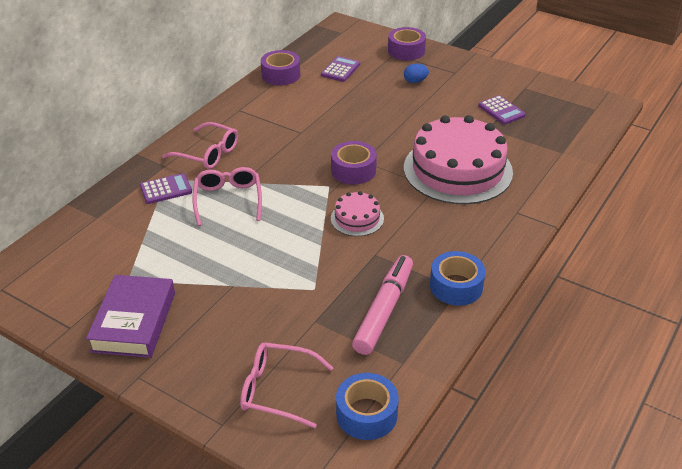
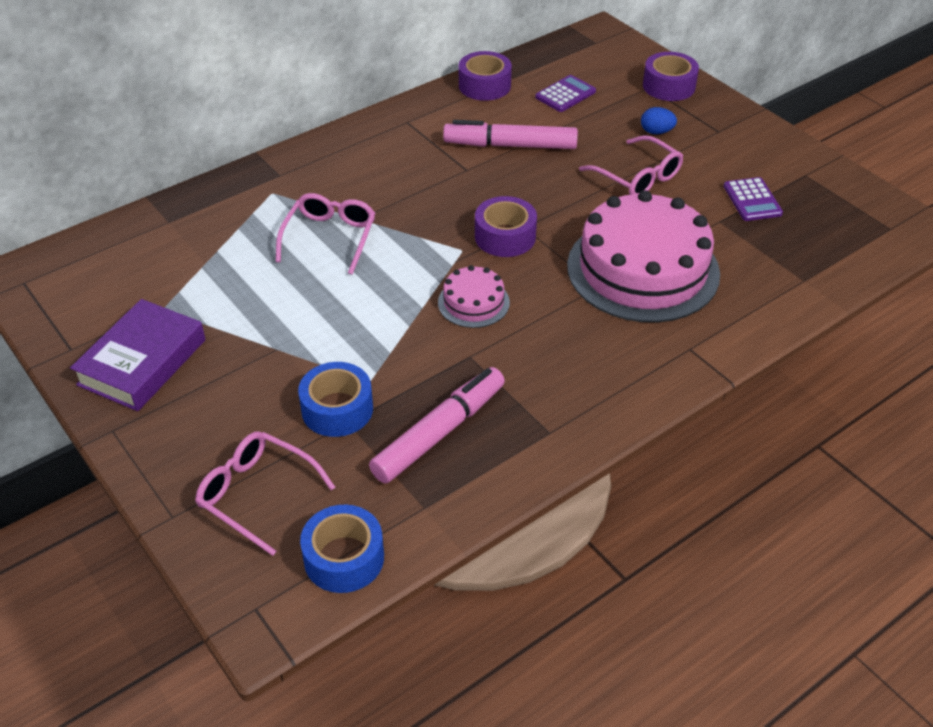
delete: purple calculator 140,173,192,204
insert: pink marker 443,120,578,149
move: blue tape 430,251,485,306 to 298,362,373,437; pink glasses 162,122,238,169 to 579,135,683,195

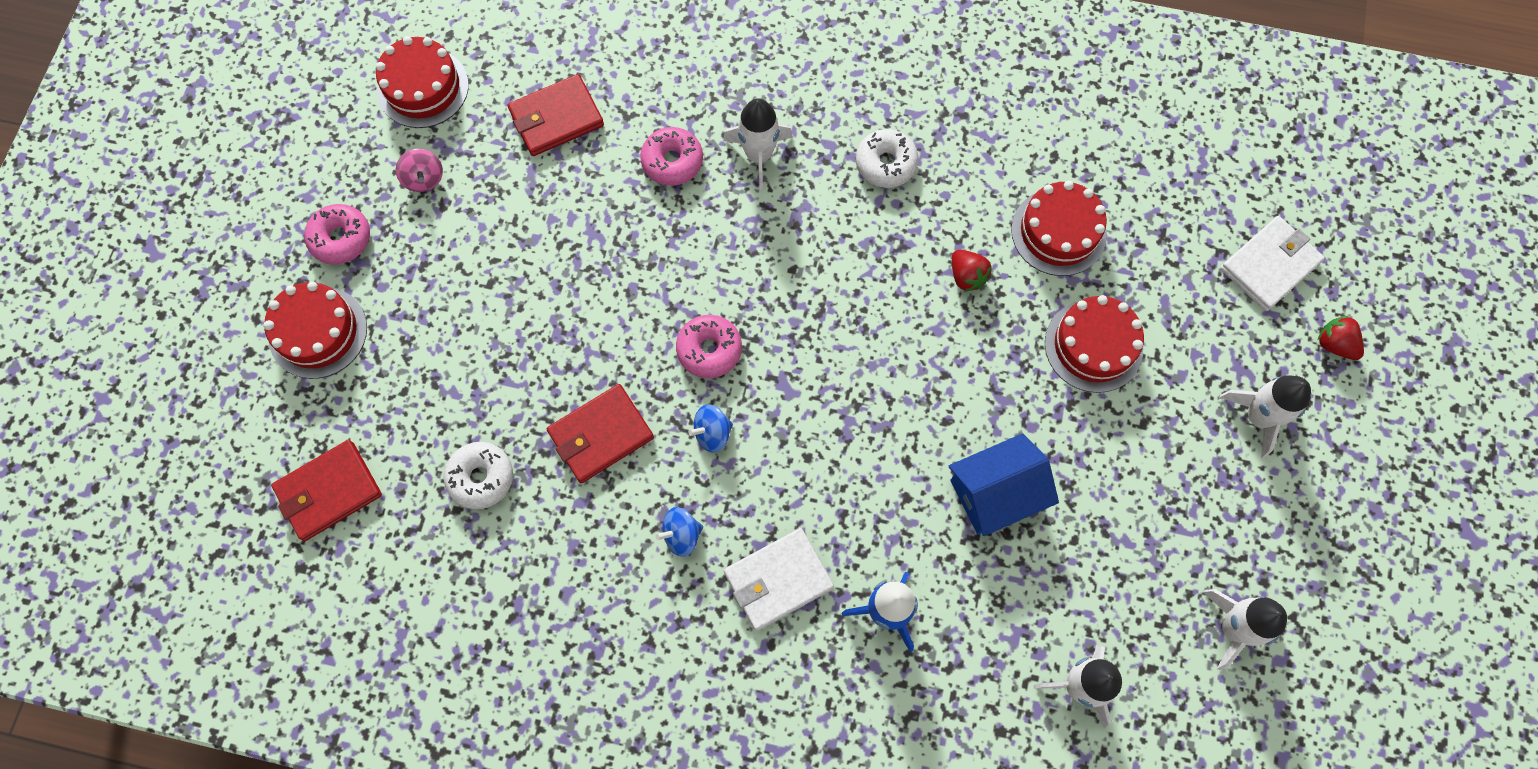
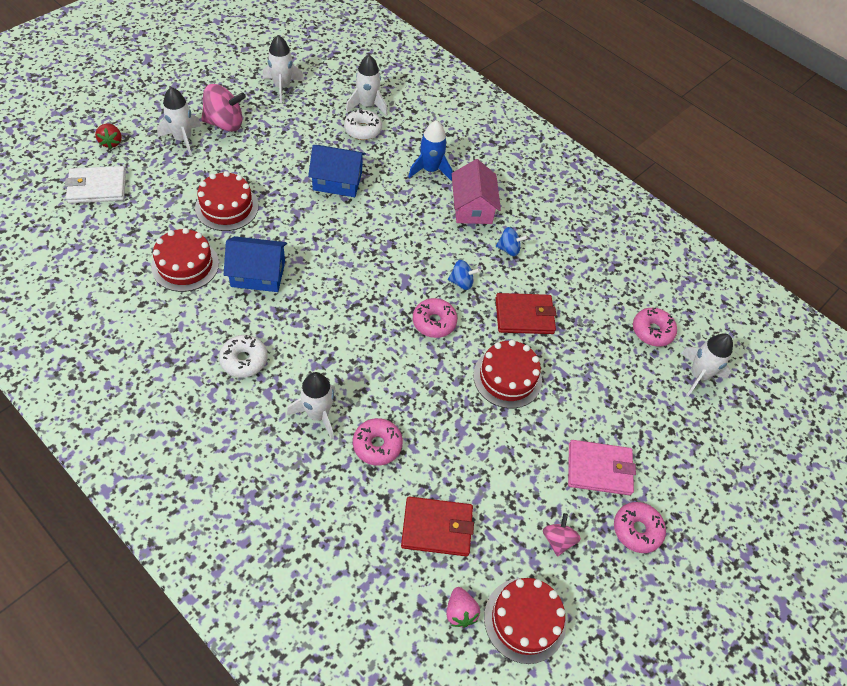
insert: pink spinning top 201,84,246,132; pink strawberry 446,587,480,628; pink wallet 568,440,636,495; pink donut 633,308,677,347
move: white donut 444,442,513,509 to 344,109,382,140; red cake 264,282,367,379 to 473,340,542,408
replace: red strawberry 952,250,992,292 to blue house 224,236,287,292; white wallet 724,528,834,631 to pink house 452,159,501,224; red wallet 271,440,382,541 to white rocket 681,334,733,396

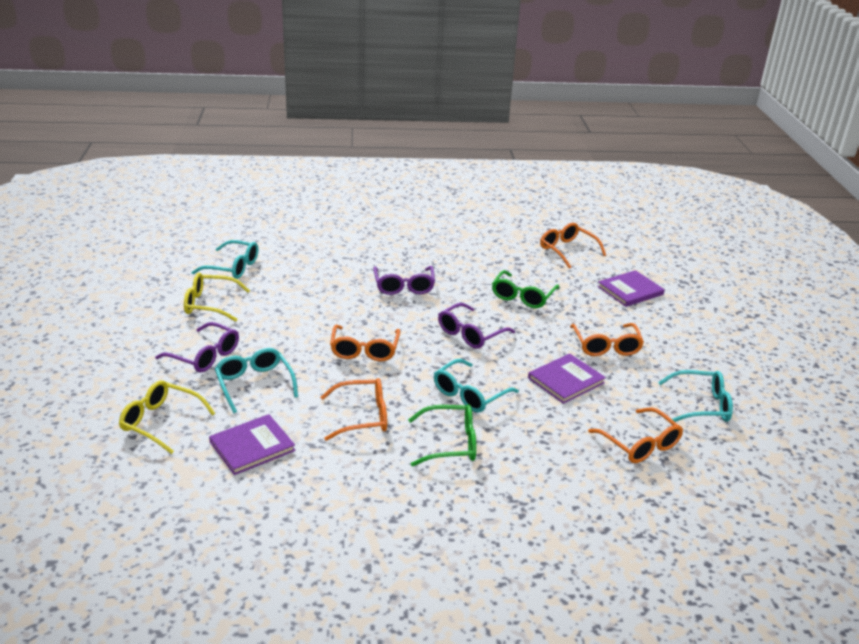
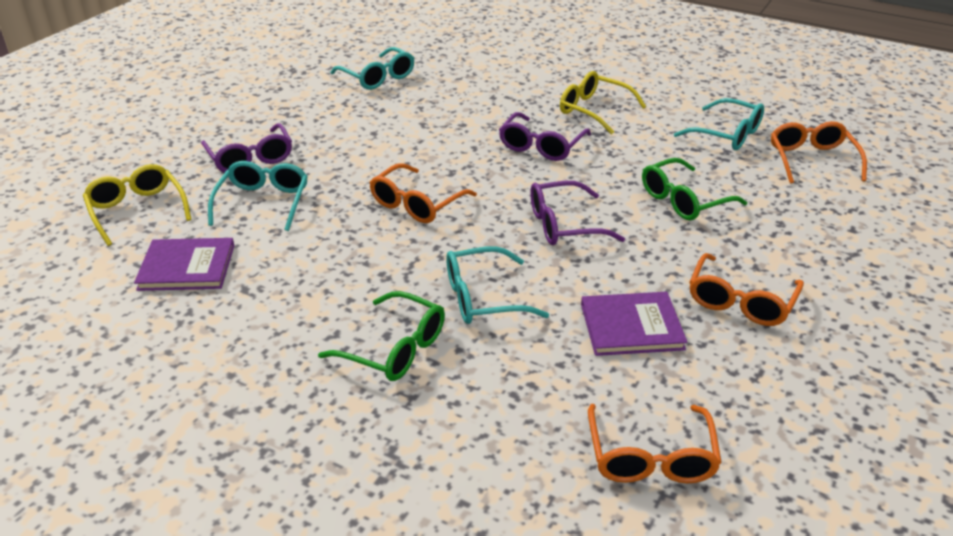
delete: orange glasses 320,378,387,441; purple book 597,270,665,307
move: yellow glasses 184,273,250,322 to 560,71,646,135; turquoise glasses 658,370,733,422 to 674,98,764,150

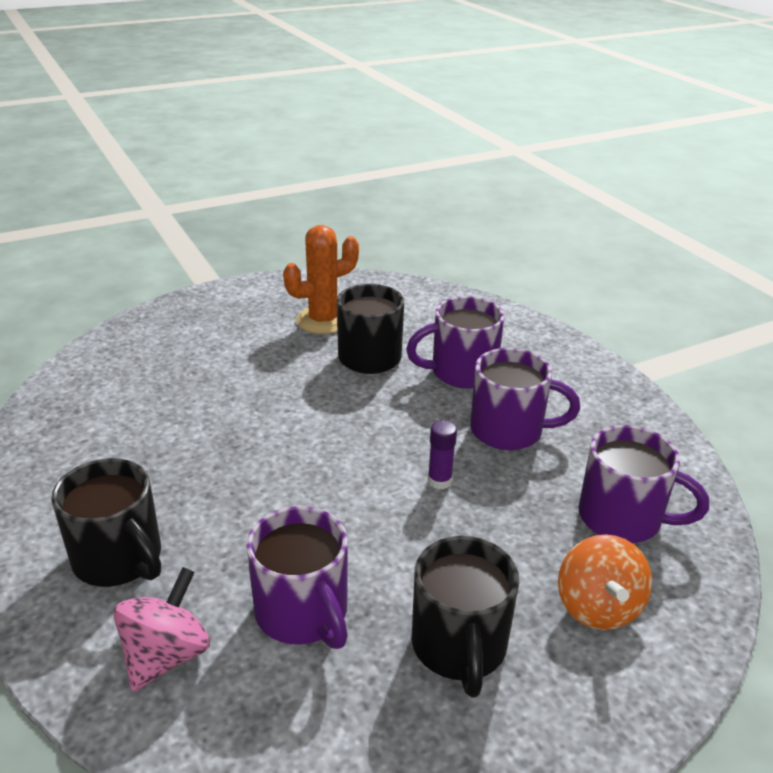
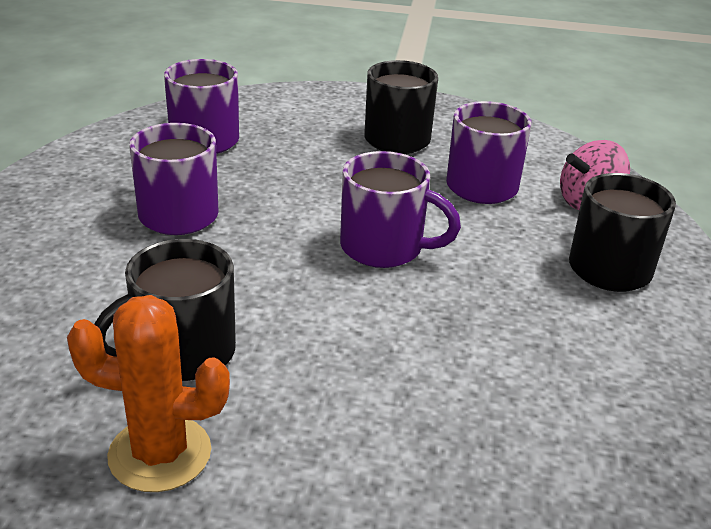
delete: purple glue stick 428,420,457,489; orange spinning top 558,534,652,630
move: purple mug 406,296,504,389 to 340,151,461,268

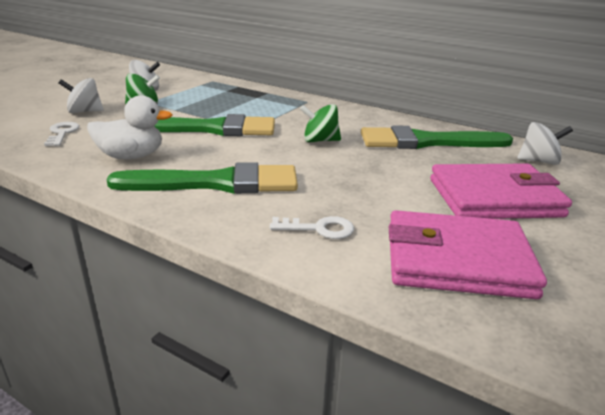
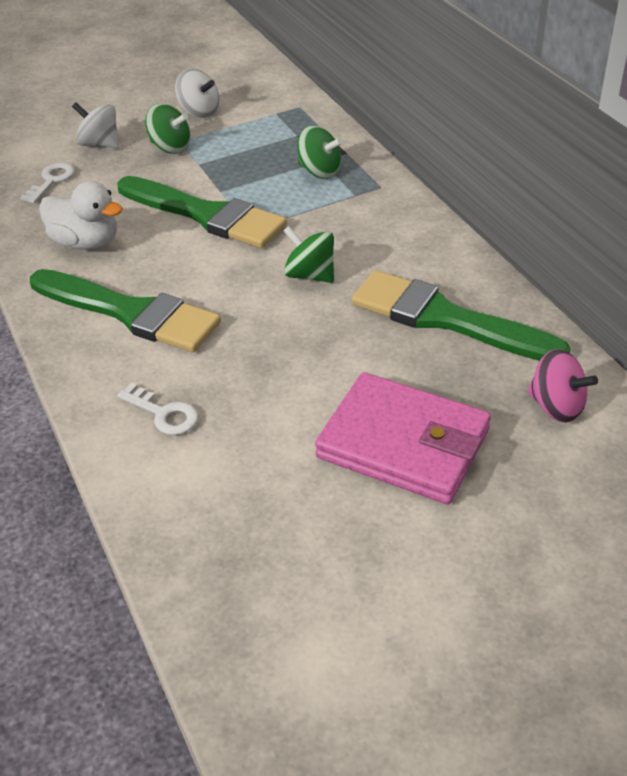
delete: pink wallet 389,210,547,299
insert: green spinning top 297,125,342,179
recolor: white spinning top 517,122,573,165 to pink spinning top 527,349,598,423

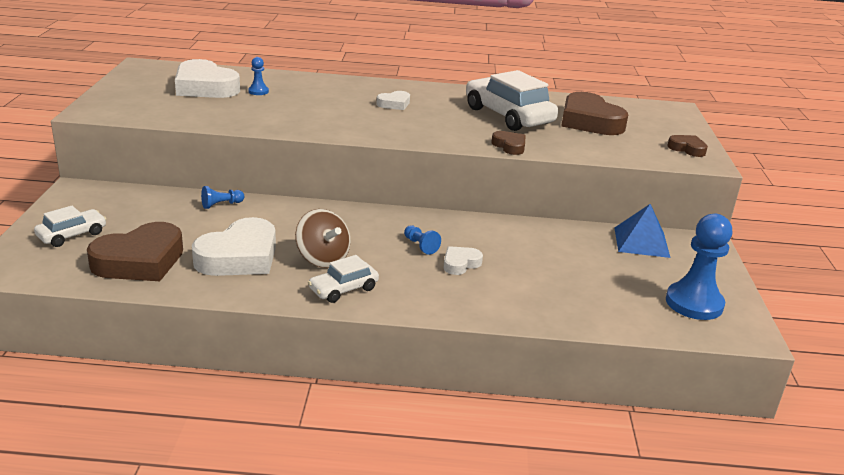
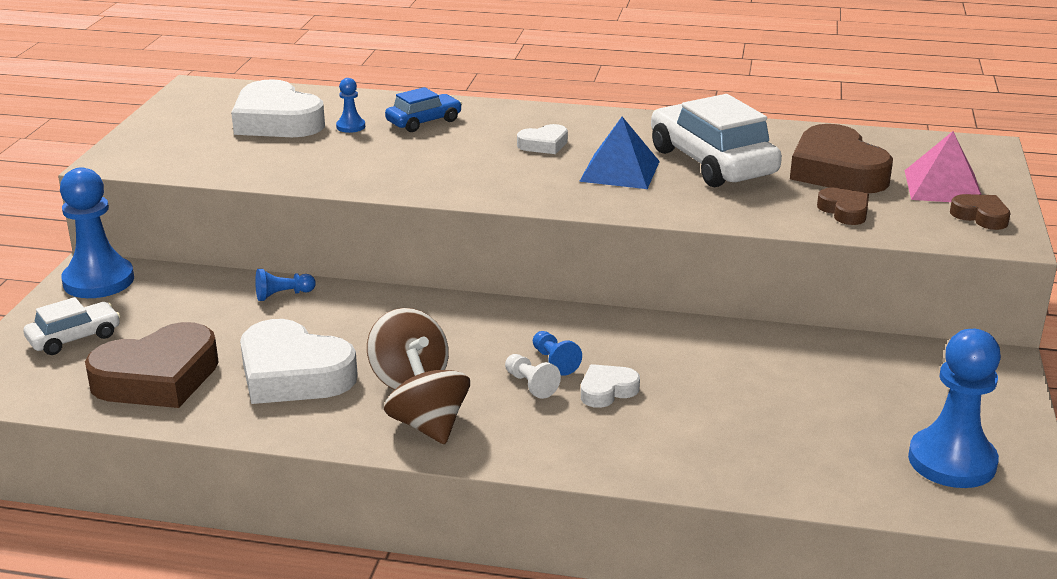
insert: blue pawn 60,167,134,298; blue car 385,87,462,132; white pawn 505,354,561,399; pink pyramid 904,131,981,202
move: blue pyramid 614,204,671,258 to 579,117,660,189; brown heart 492,131,525,155 to 817,188,869,225
replace: white car 308,255,379,303 to brown spinning top 384,348,470,444
rotate: white heart 192,217,276,276 = 240,319,358,404 75 degrees clockwise

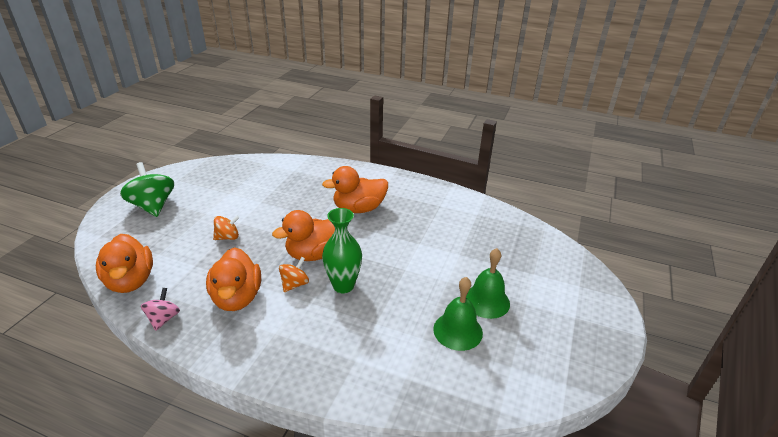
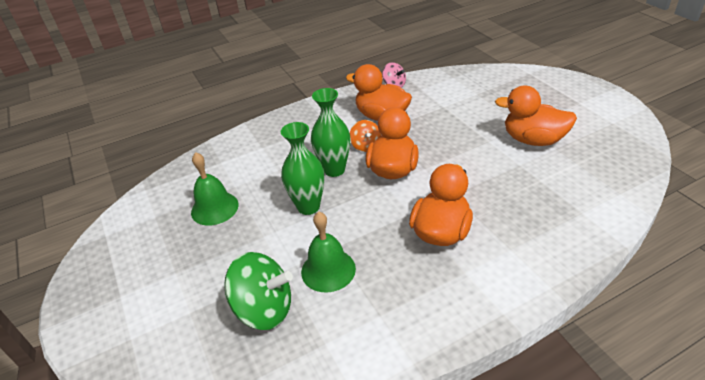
delete: orange spinning top 213,215,240,240
insert: green vase 281,122,324,215
move: green spinning top 120,162,174,217 to 224,252,293,330; green bell 466,248,510,319 to 301,212,356,293; orange duck 96,234,153,293 to 495,85,577,146

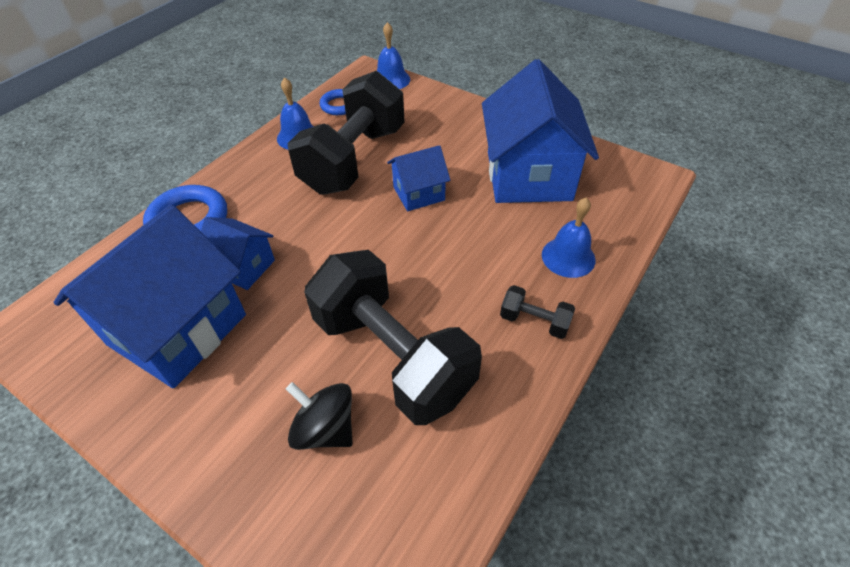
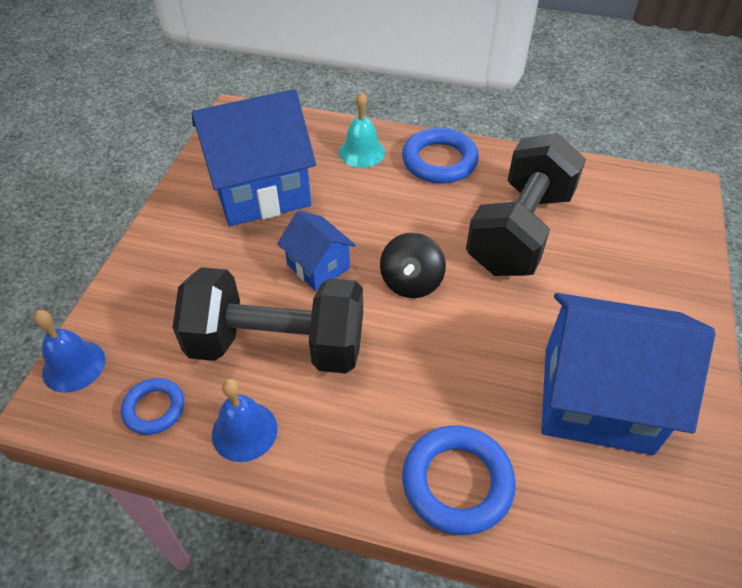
delete: blue house 201,217,275,290
move: black spinning top 286,382,353,450 to 380,233,446,298
replace: black dumbbell 500,285,575,339 to blue ring 402,128,479,183
recolor: blue bell 542,198,596,278 to turquoise bell 339,92,385,168

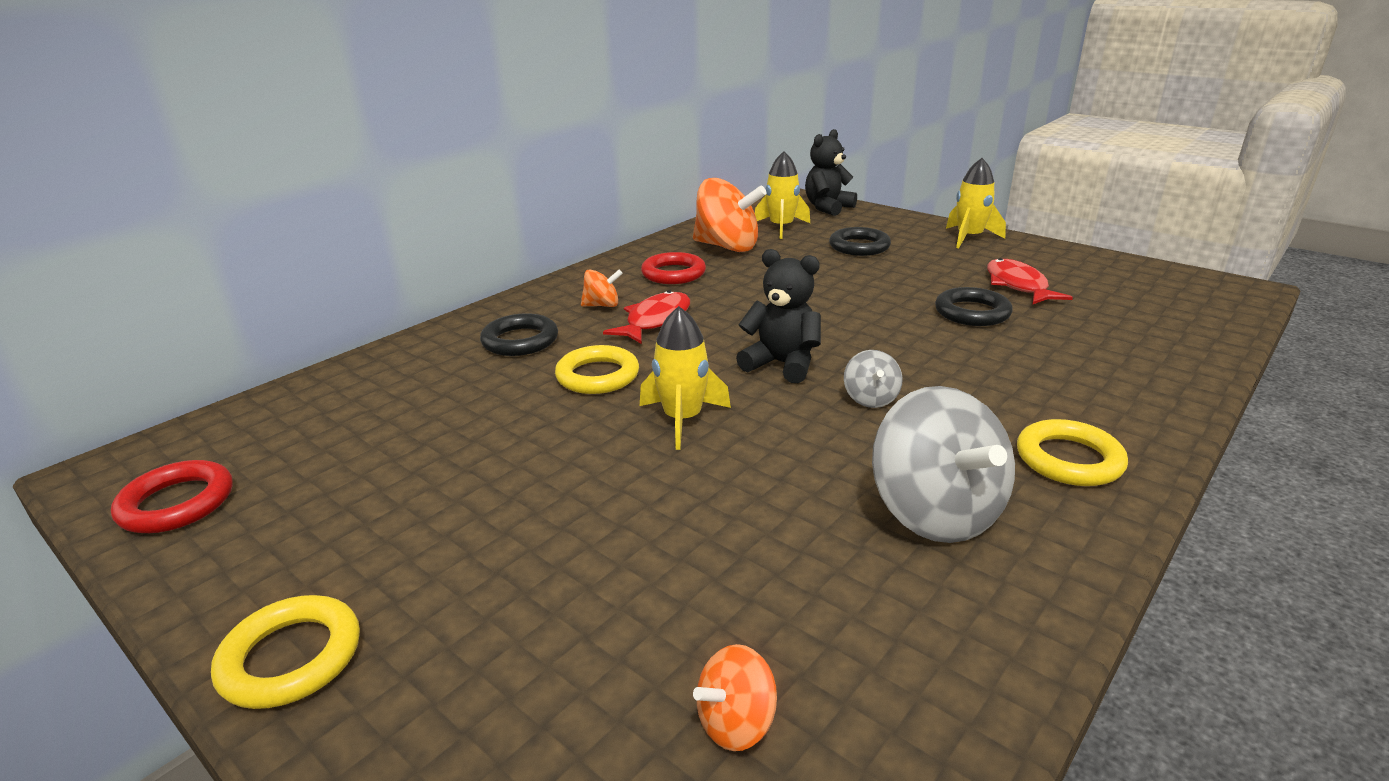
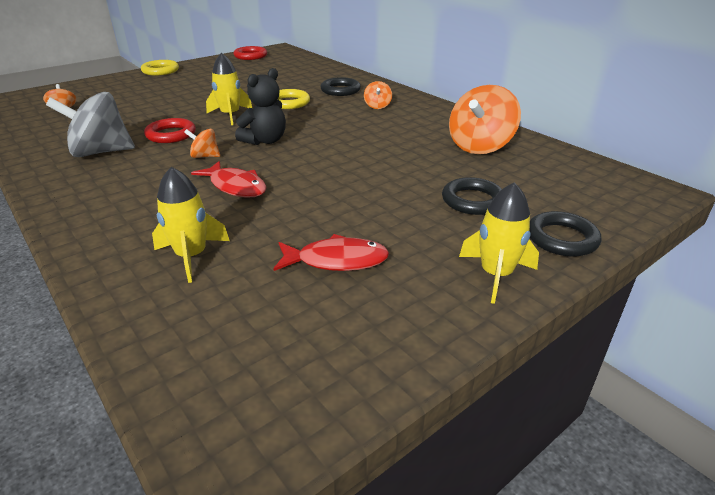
delete: black teddy bear 805,129,857,216; yellow ring 1017,419,1128,486
move: red ring 641,252,706,284 to 144,118,196,143; yellow rocket 755,151,810,239 to 152,167,230,283; red fish 603,290,690,344 to 191,161,266,198; black ring 935,287,1013,326 to 529,211,601,257
recolor: grey spinning top 844,350,903,408 to orange spinning top 184,129,220,158

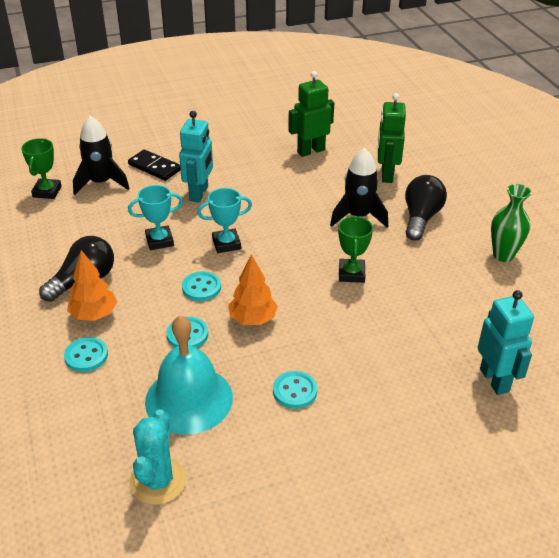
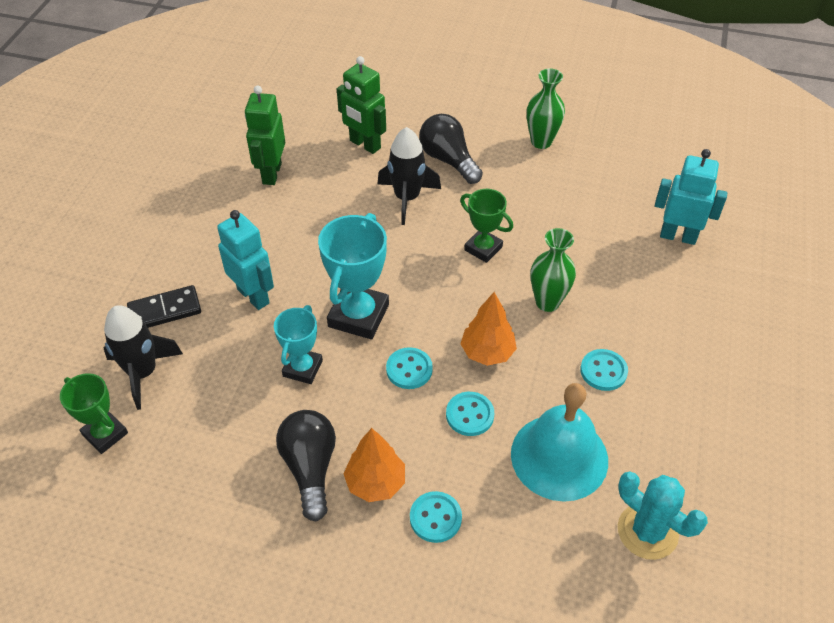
insert: green vase 531,228,576,312
resize: turquoise trophy 197,188,252,253 = 318,213,389,339 x1.61

